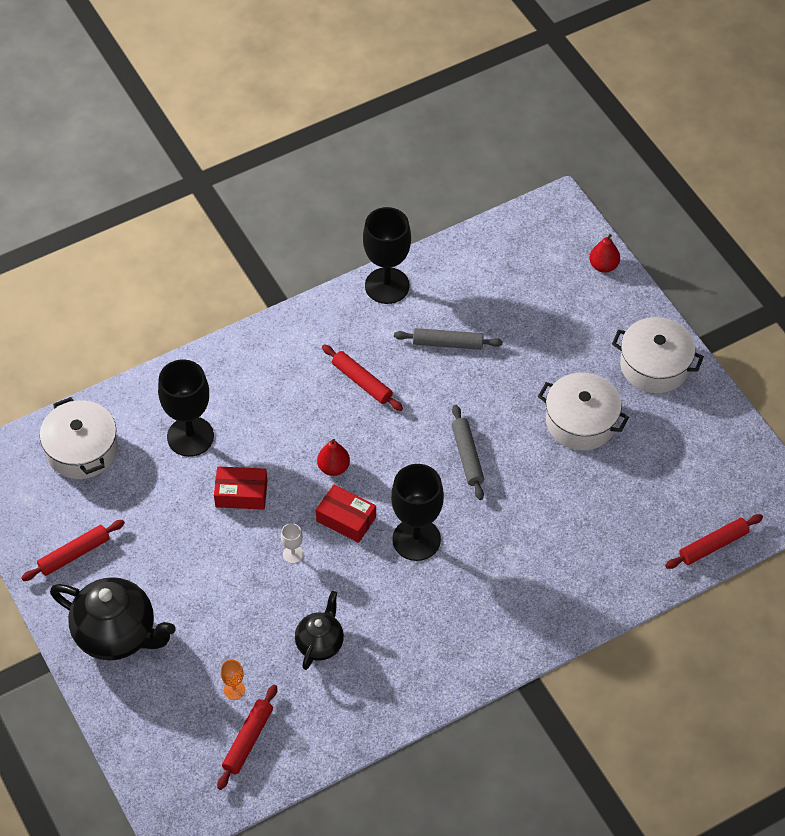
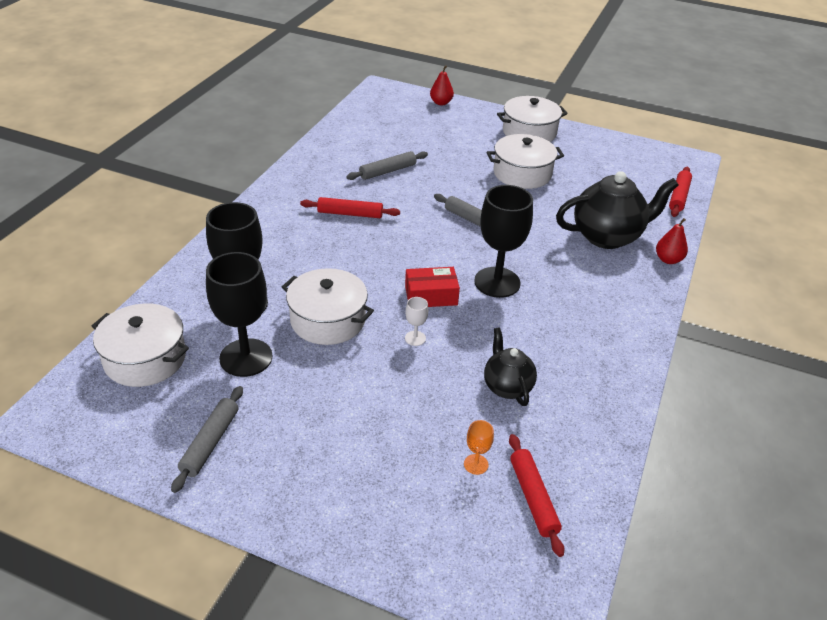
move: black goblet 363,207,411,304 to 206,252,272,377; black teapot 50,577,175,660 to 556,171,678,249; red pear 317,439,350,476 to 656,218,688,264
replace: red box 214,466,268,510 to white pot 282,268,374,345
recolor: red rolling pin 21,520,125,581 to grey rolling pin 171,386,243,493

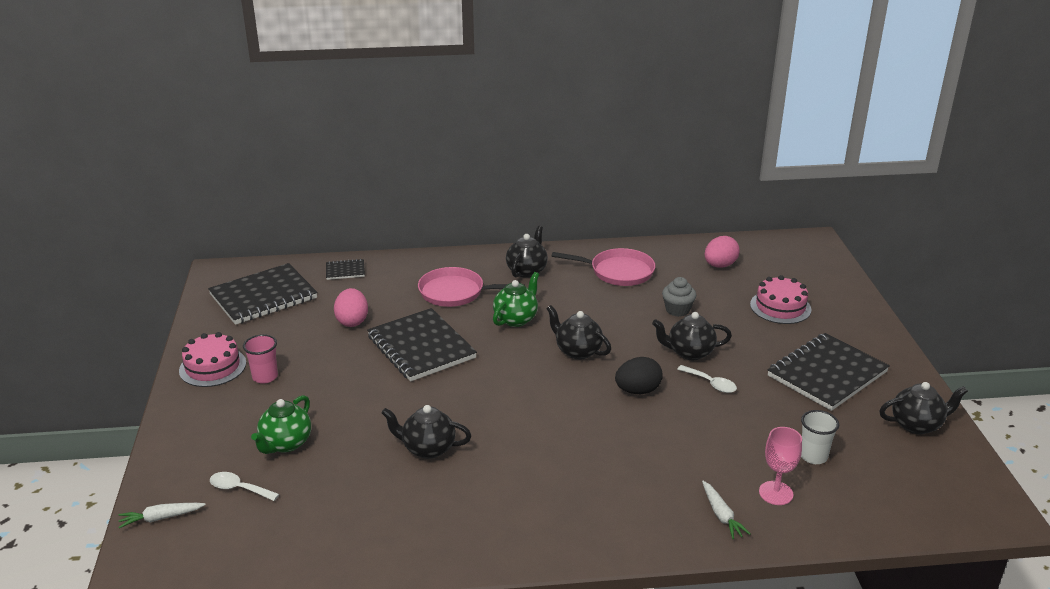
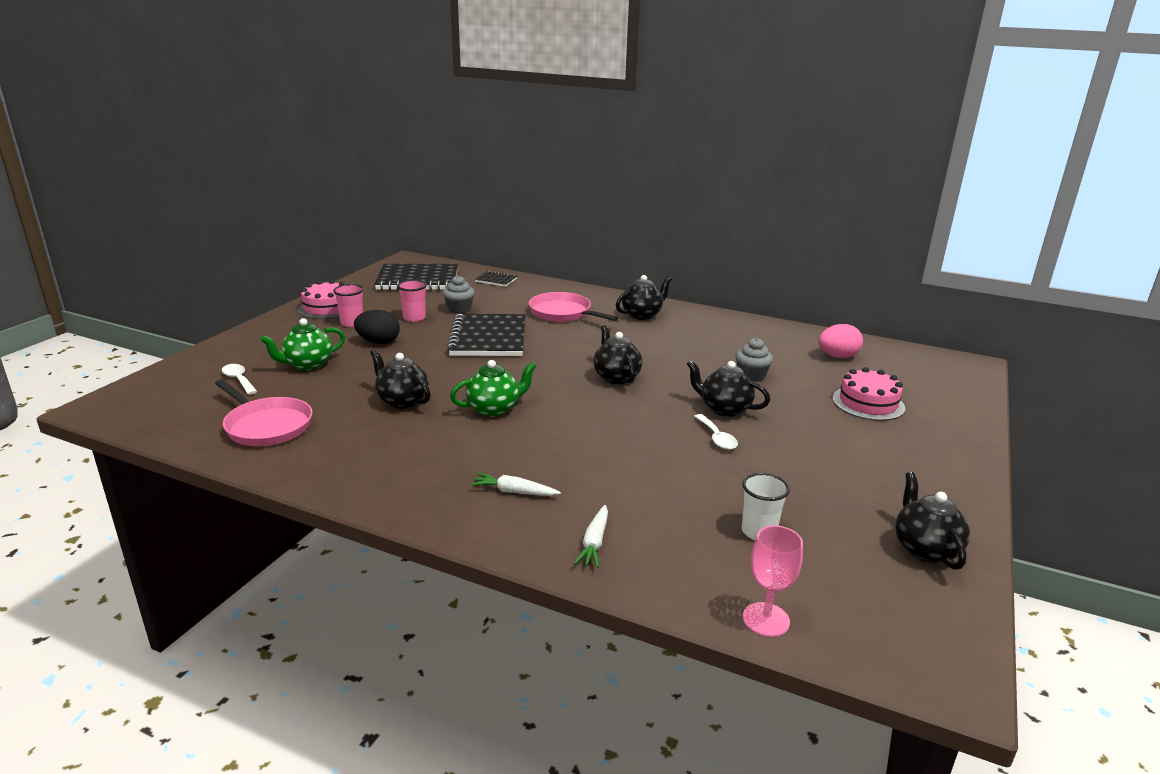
delete: black notebook 768,333,890,411
insert: pink cup 397,280,427,322
move: pink pan 552,248,655,286 to 215,379,313,446; black egg 615,357,663,394 to 354,310,400,344; green teapot 493,272,539,327 to 450,360,537,417; white carrot 119,503,206,528 to 470,473,561,496; pink goblet 759,427,802,505 to 743,525,803,637
replace: pink egg 334,288,368,327 to grey cupcake 443,275,475,314
rotate: black teapot 879,382,968,434 = 895,472,970,570 120 degrees counterclockwise

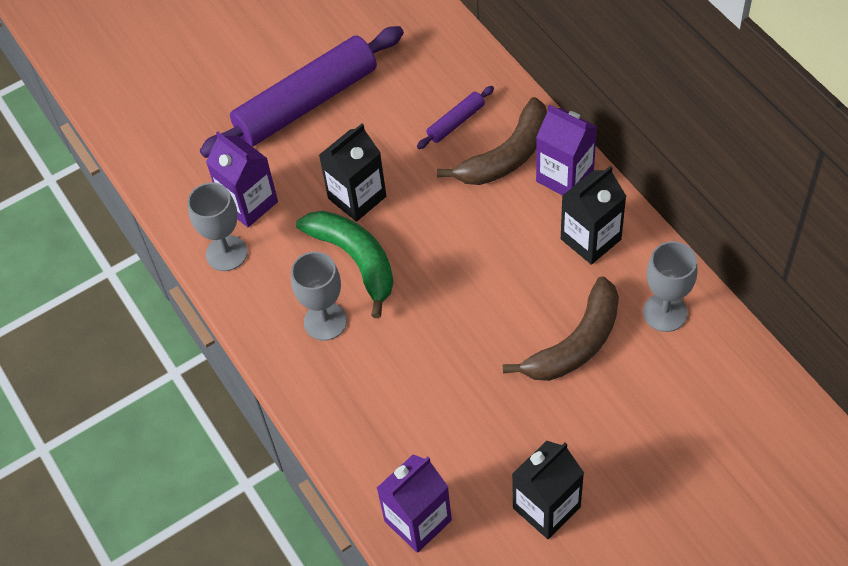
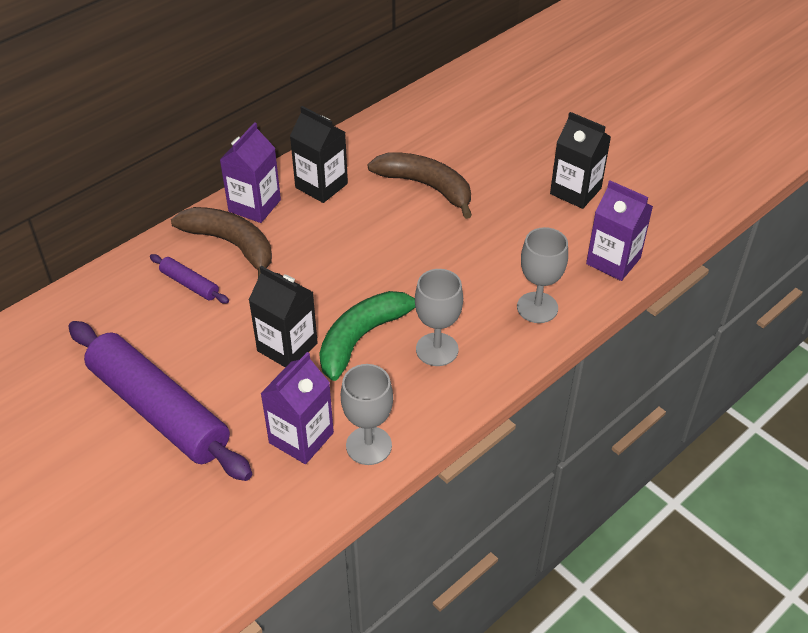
move: grey goblet 643,241,698,332 to 517,227,568,323

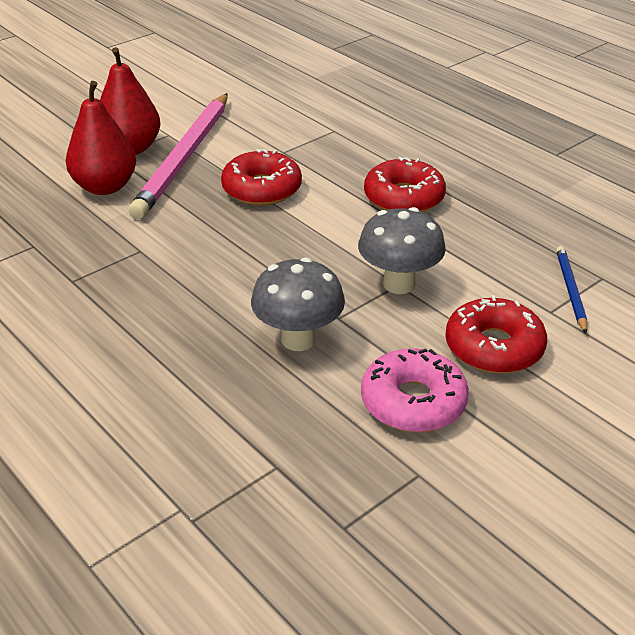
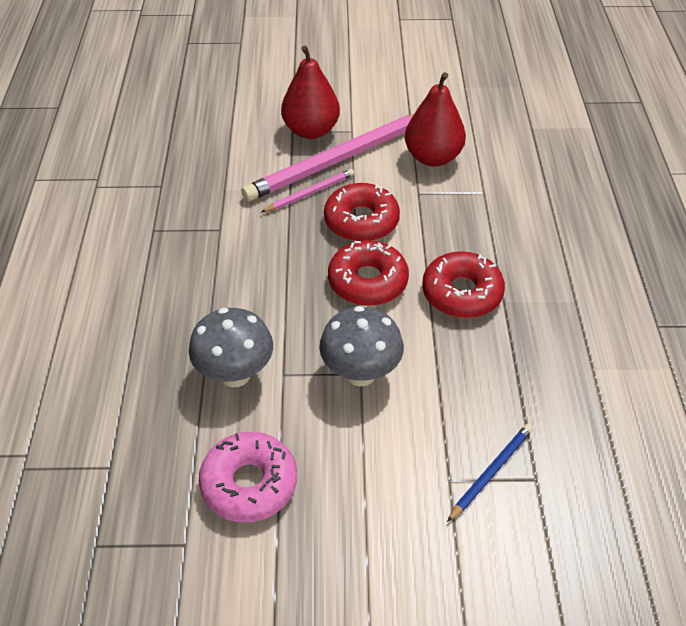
insert: pink pencil 261,169,355,213
move: red donut 445,295,547,374 to 328,240,409,306; red pear 66,81,136,195 to 405,72,466,167

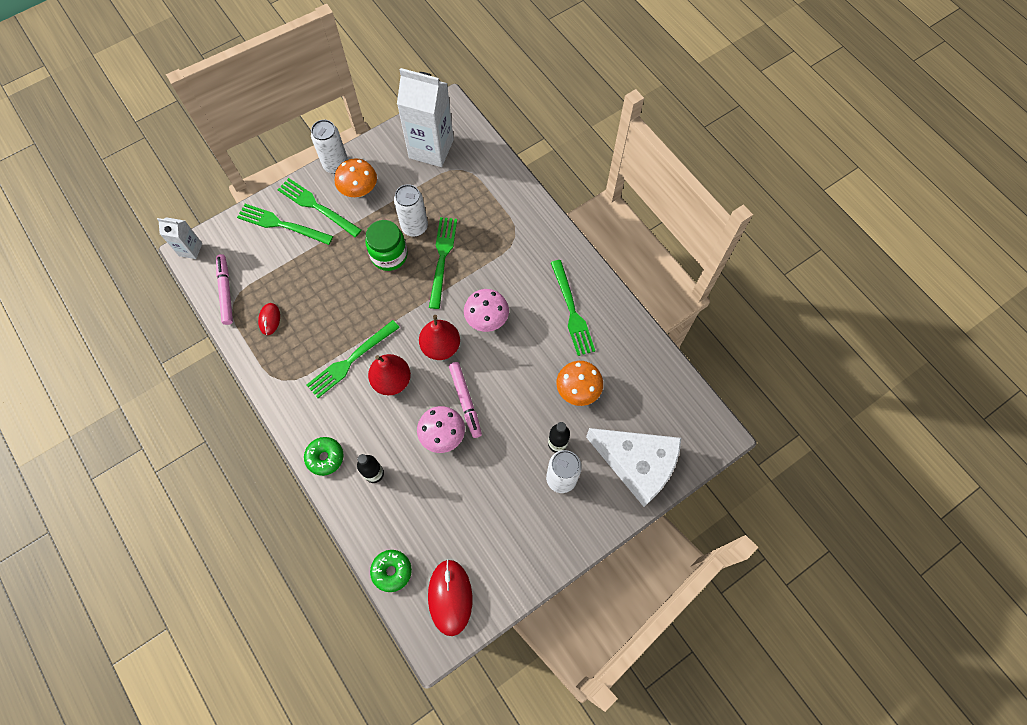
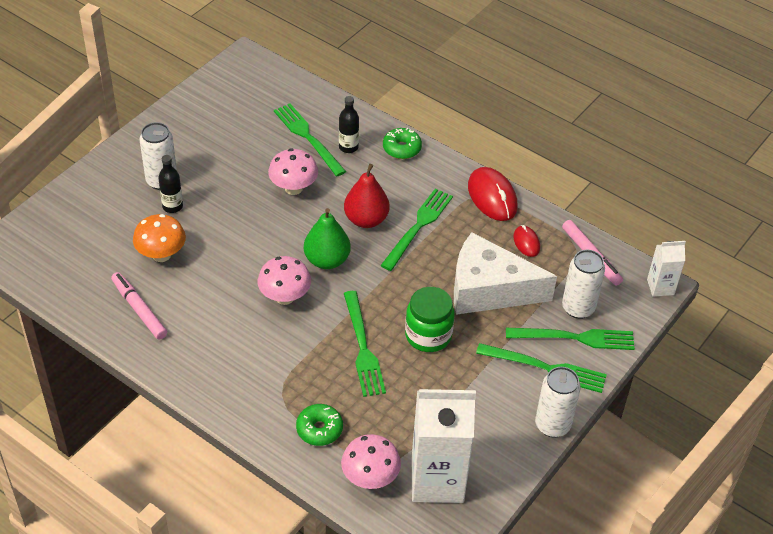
delete: orange mushroom 335,158,377,197
insert: pink mushroom 341,434,401,489
move: pink marker 449,362,482,438 to 111,272,167,340; green fork 551,260,595,356 to 274,103,346,177; green donut 370,550,412,592 to 296,404,343,446; white cheese 586,428,681,507 to 454,232,557,315; red mouse 428,559,472,636 to 468,167,518,221; white can 394,184,428,237 to 562,250,605,319
recolor: red pear 419,315,460,360 to green pear 304,208,351,269

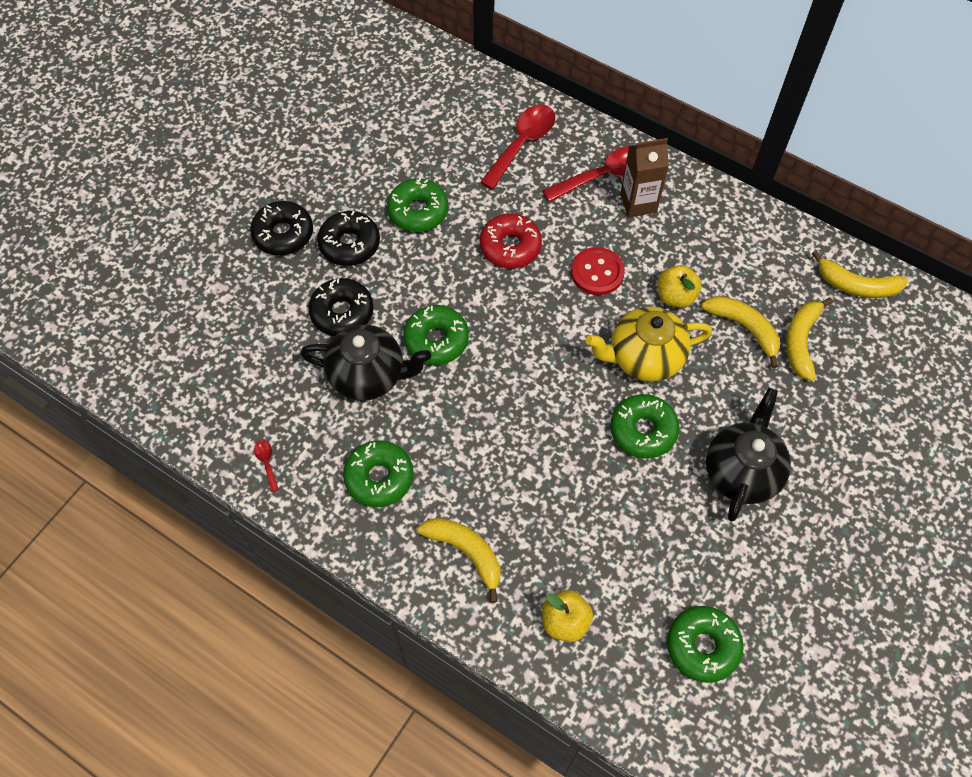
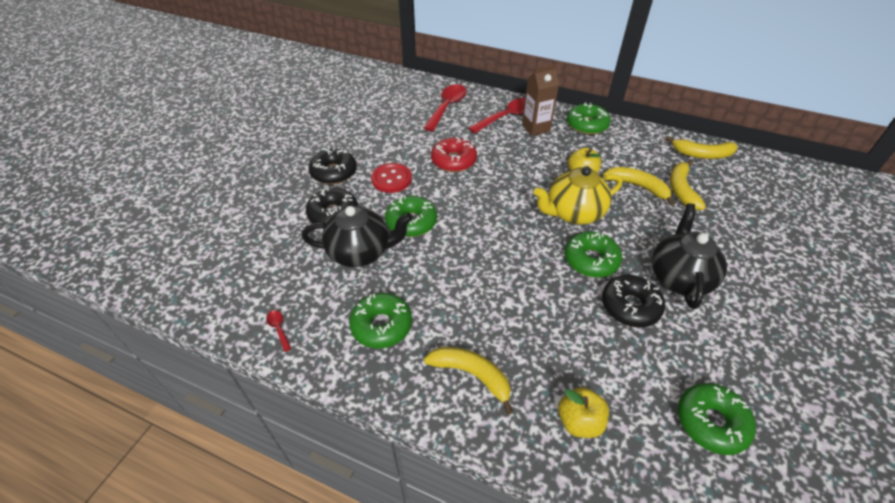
move: red button 571,247,625,295 to 371,163,412,193; green donut 387,178,448,232 to 567,103,611,135; black donut 250,201,313,255 to 602,275,665,327

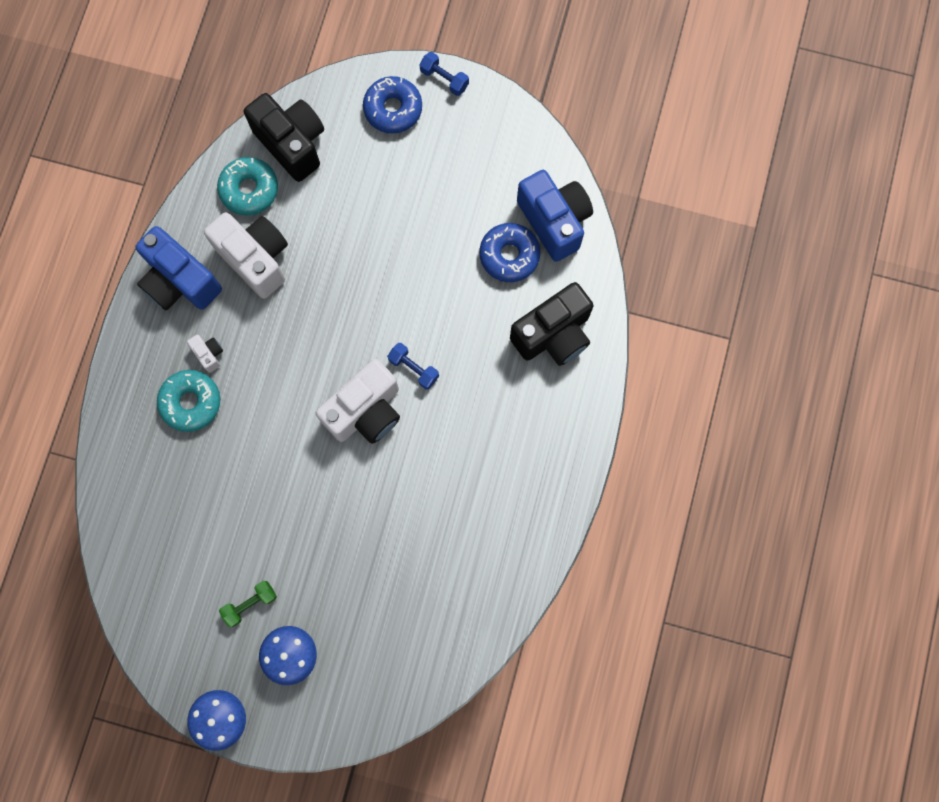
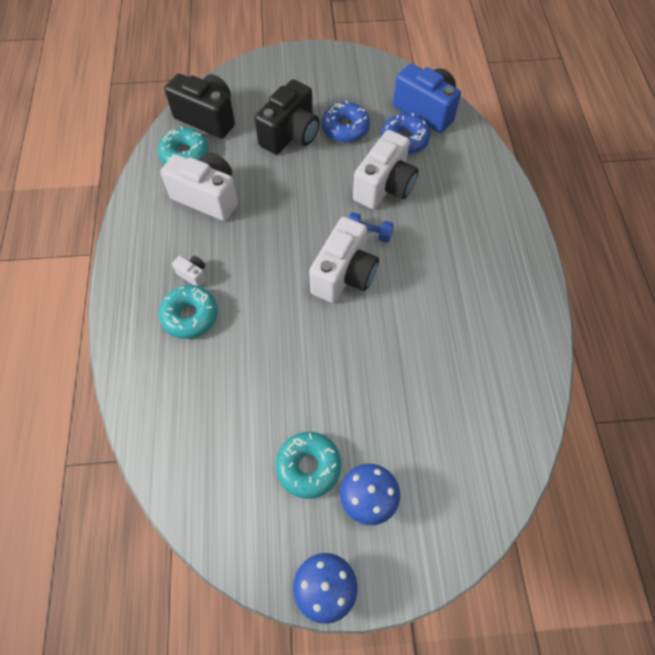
delete: blue camera 135,226,222,310; blue dumbbell 419,52,469,96
insert: white camera 353,130,418,209
move: black camera 510,282,594,366 to 255,79,319,155; blue donut 363,76,422,134 to 322,100,370,143
replace: green dumbbell 219,581,277,627 to turquoise donut 276,432,342,499

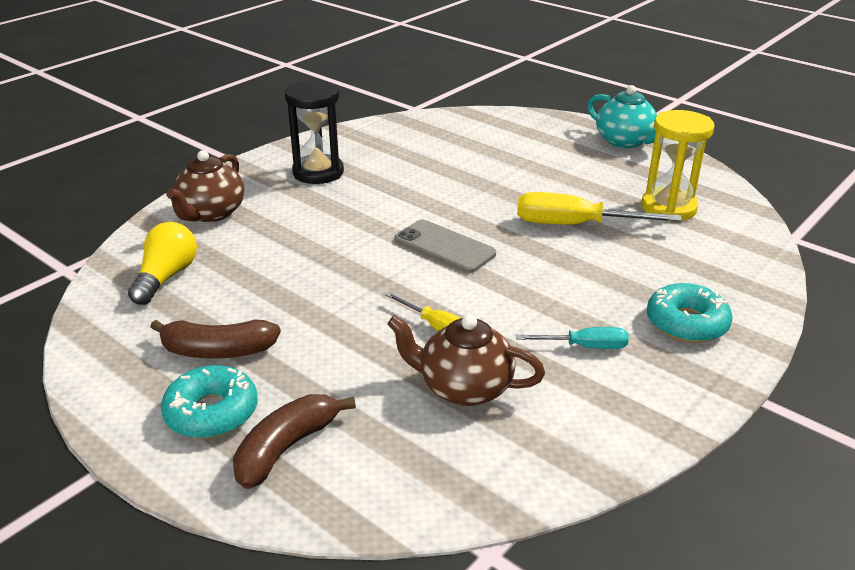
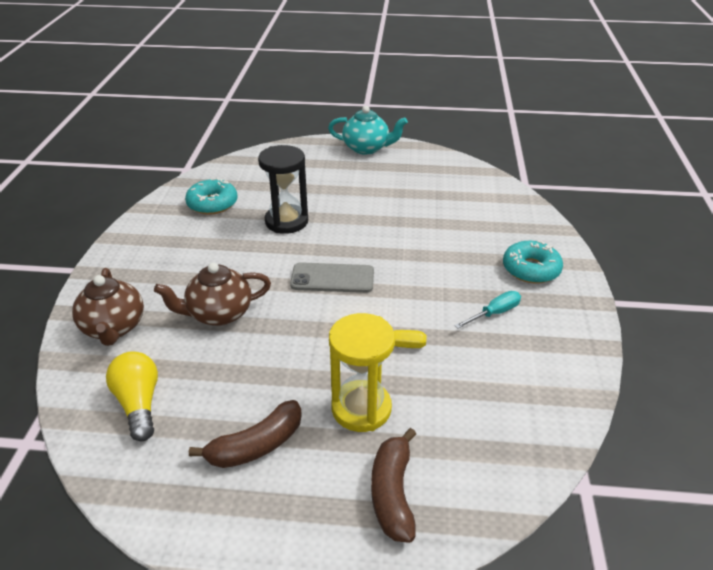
delete: yellow screwdriver 517,192,682,225
move: brown teapot 387,314,545,406 to 154,263,271,326; turquoise donut 161,365,258,438 to 185,178,237,215; black hourglass 285,80,344,184 to 258,145,308,234; yellow hourglass 641,110,715,222 to 329,313,395,432

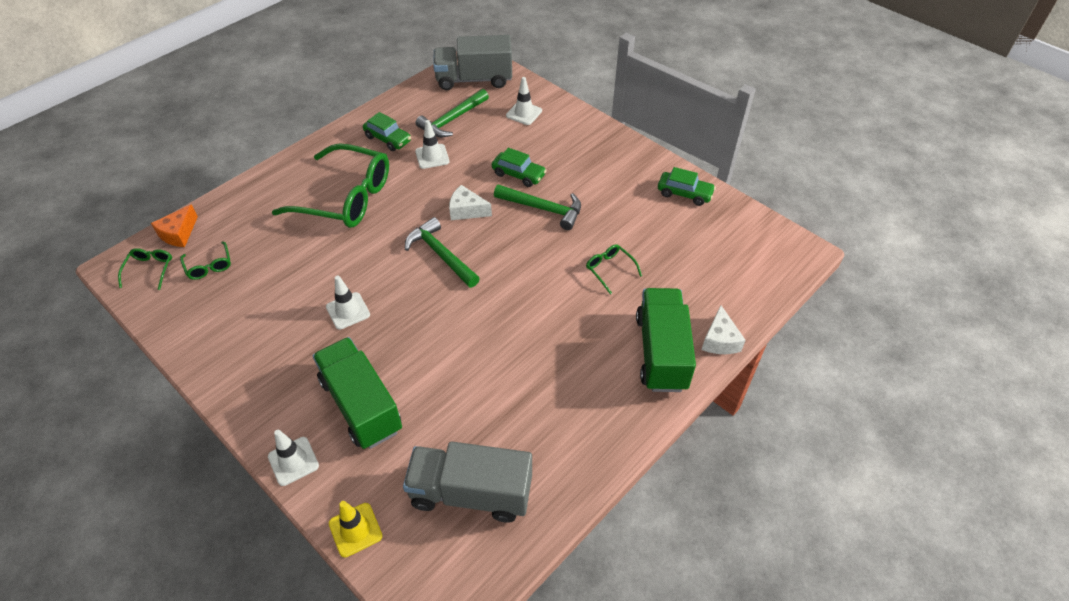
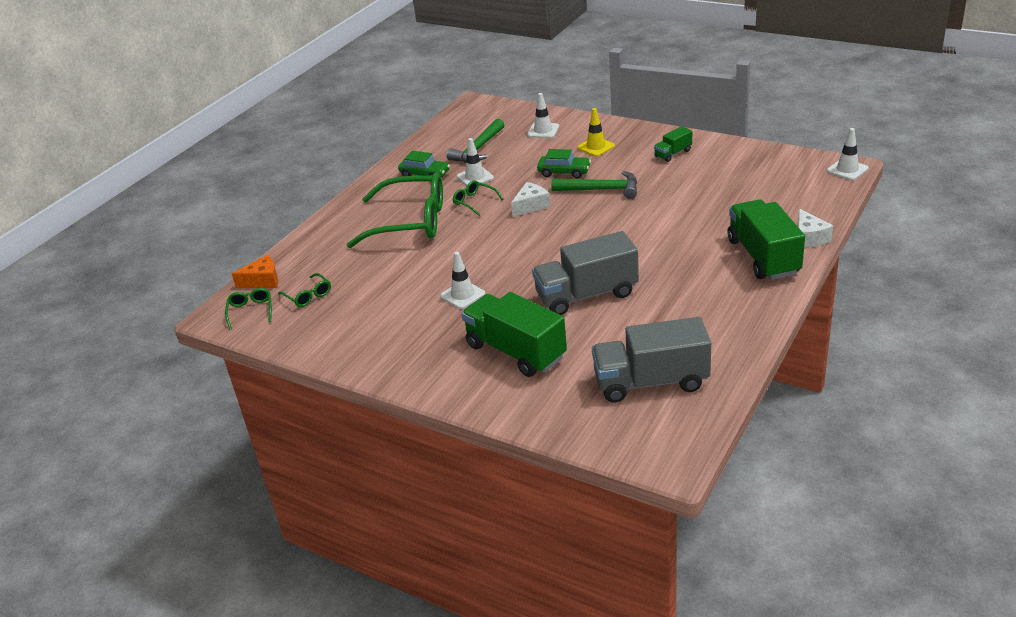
delete: green hammer 405,217,480,288; green car 658,167,716,206
insert: green truck 654,126,692,162
move: green glasses 586,244,642,295 to 452,180,503,216; grey truck 433,35,512,90 to 532,231,639,315; yellow traffic cone 329,501,382,557 to 577,108,615,156; white traffic cone 268,430,319,486 to 827,128,869,180
rotate: orange cheese 151,204,198,247 = 232,255,278,288 120 degrees counterclockwise; white cheese 449,185,492,220 = 511,182,550,217 135 degrees clockwise

